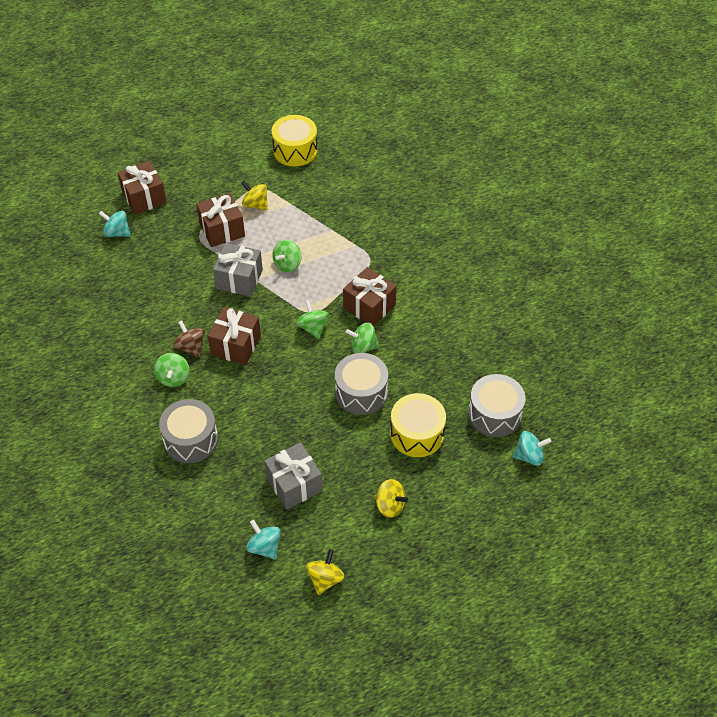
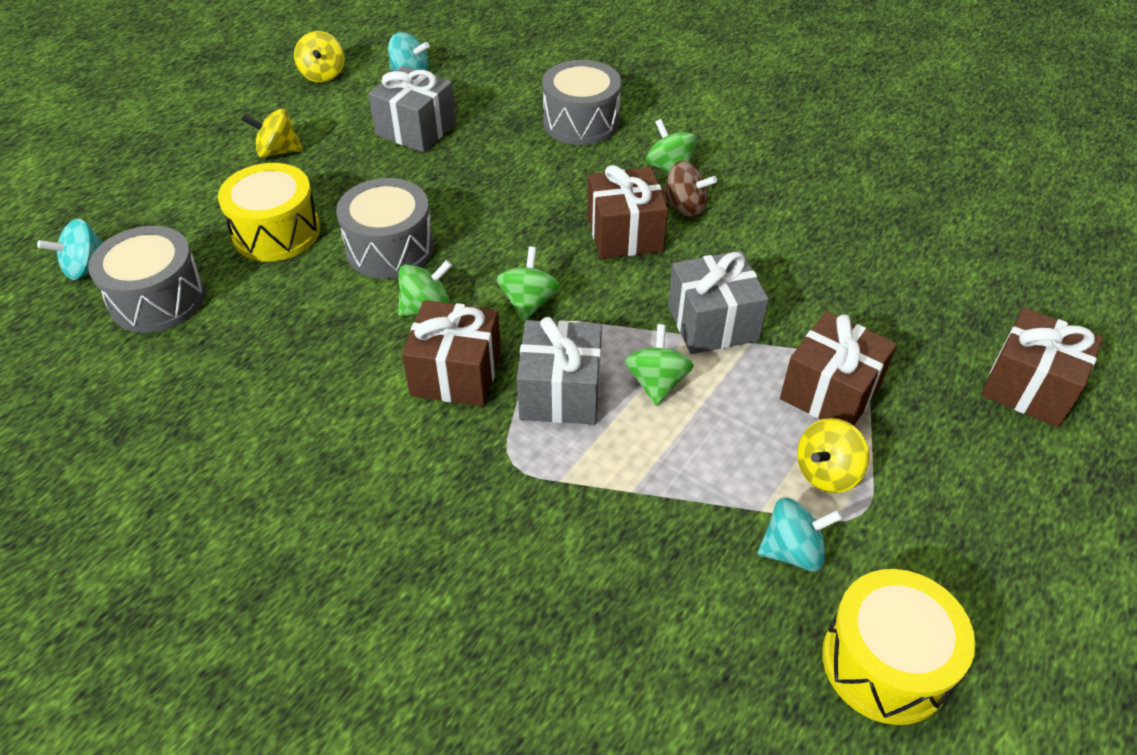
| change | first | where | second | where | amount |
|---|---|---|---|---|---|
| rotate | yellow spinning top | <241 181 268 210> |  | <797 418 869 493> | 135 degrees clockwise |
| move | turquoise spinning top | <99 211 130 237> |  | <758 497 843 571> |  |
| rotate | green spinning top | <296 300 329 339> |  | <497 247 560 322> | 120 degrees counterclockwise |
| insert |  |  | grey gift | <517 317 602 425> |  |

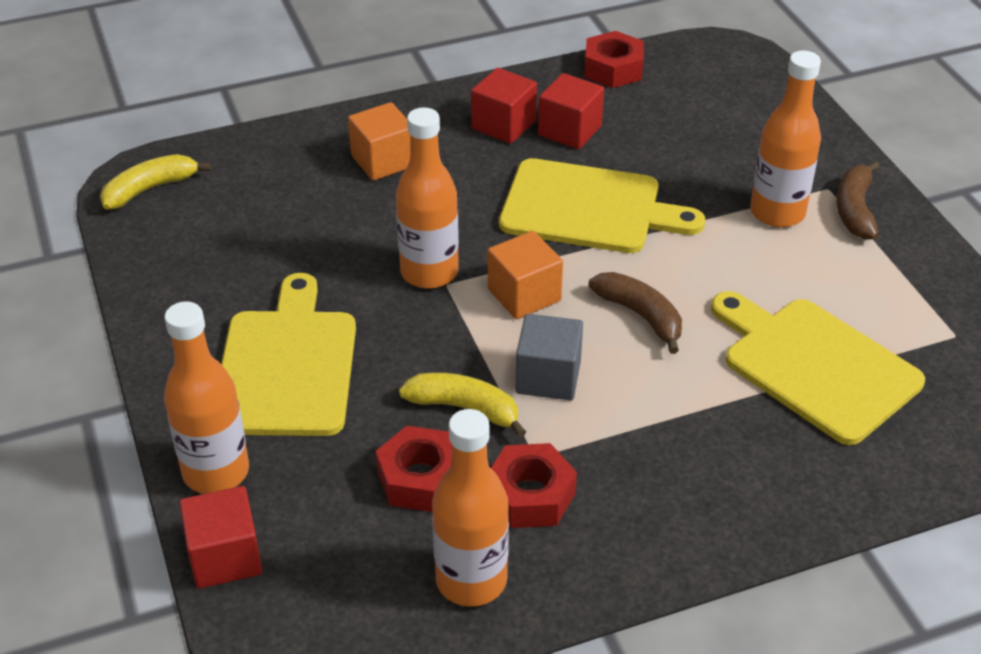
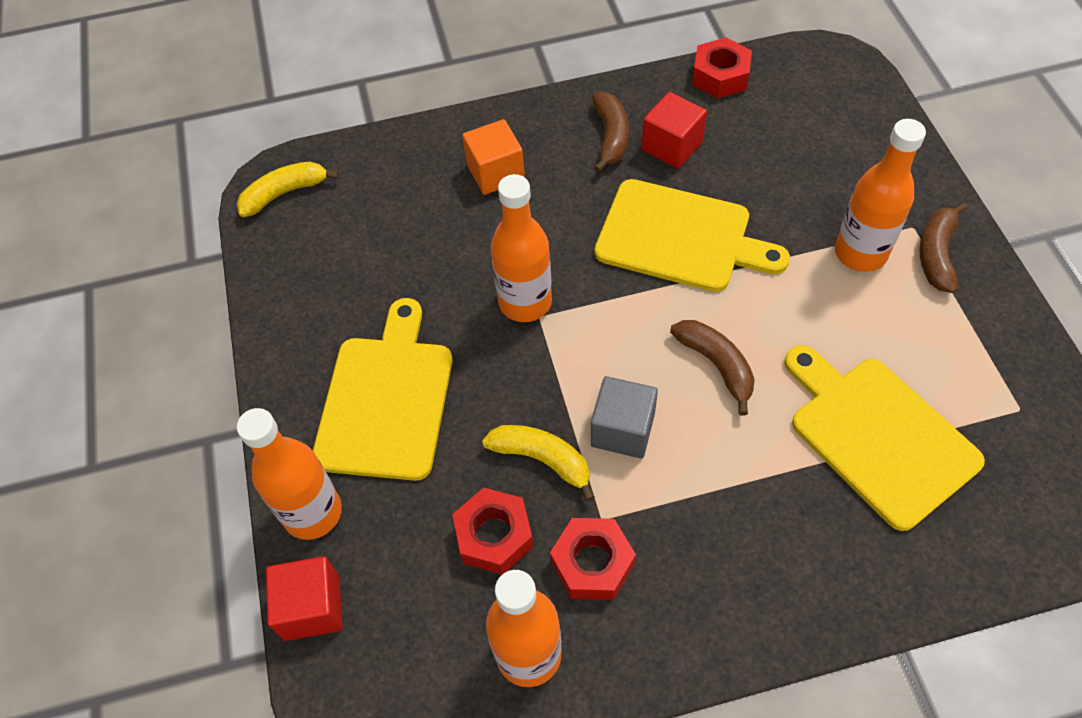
| change | first | where | second | where | amount |
|---|---|---|---|---|---|
| replace | red cube | <471 68 537 144> | brown banana | <592 92 629 172> |  |
| delete | orange cube | <488 231 563 319> |  |  |  |

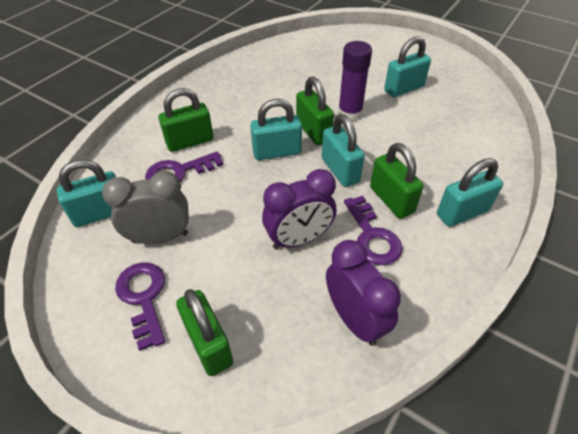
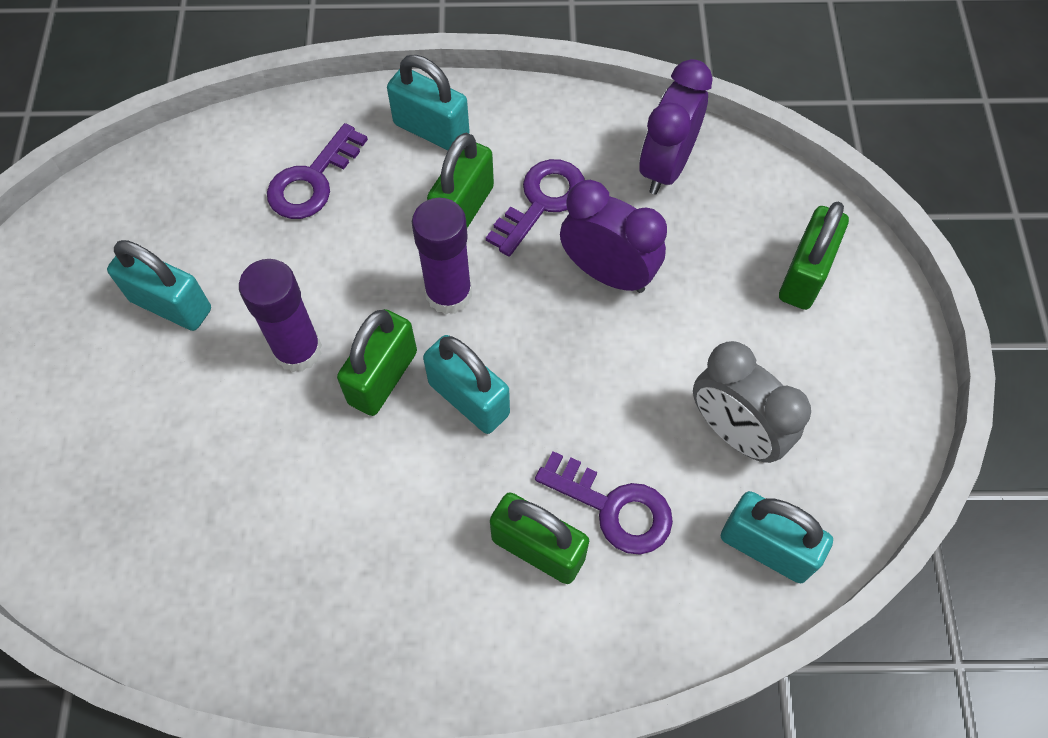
| change | first | where | second | where | amount |
|---|---|---|---|---|---|
| replace | turquoise padlock | <322 114 365 187> | purple glue stick | <412 198 472 314> |  |
| move | purple key | <115 262 165 351> |  | <267 123 368 219> |  |

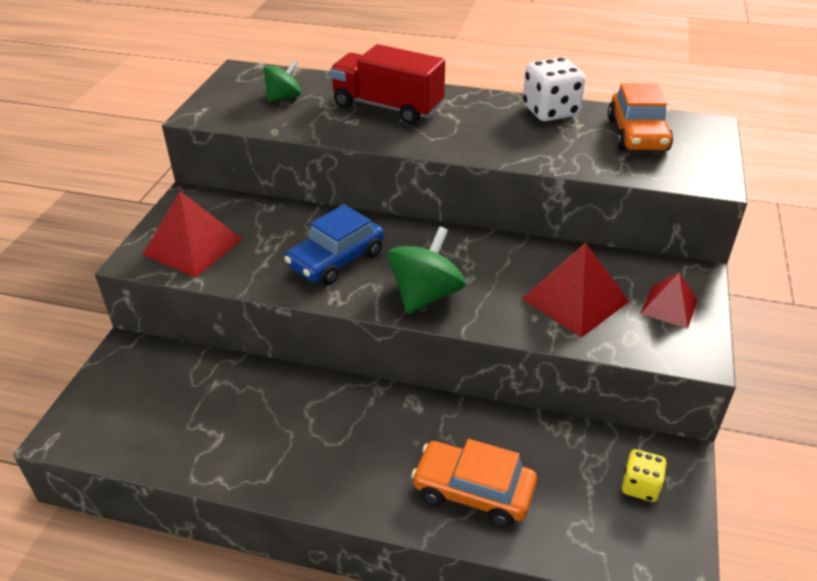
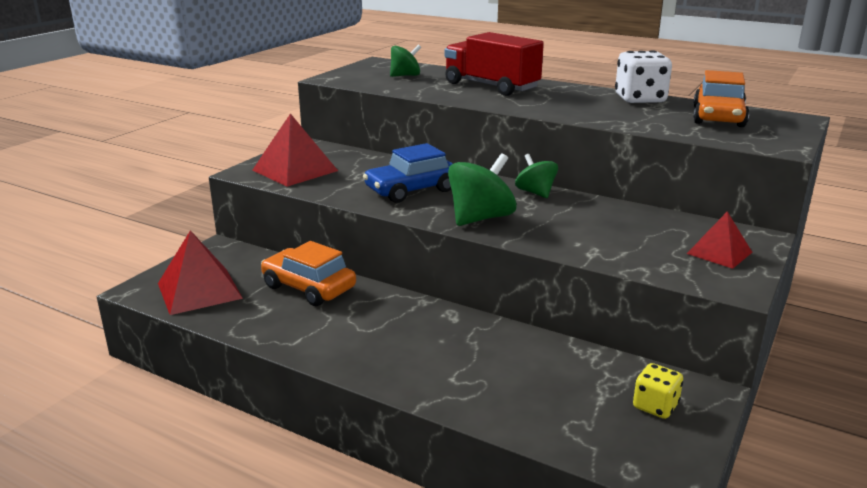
| change | first | where | second | where | amount |
|---|---|---|---|---|---|
| move | red pyramid | <522 242 629 338> |  | <158 230 243 315> |  |
| move | orange car | <411 439 537 527> |  | <261 241 356 306> |  |
| insert |  |  | green spinning top | <515 154 558 198> |  |

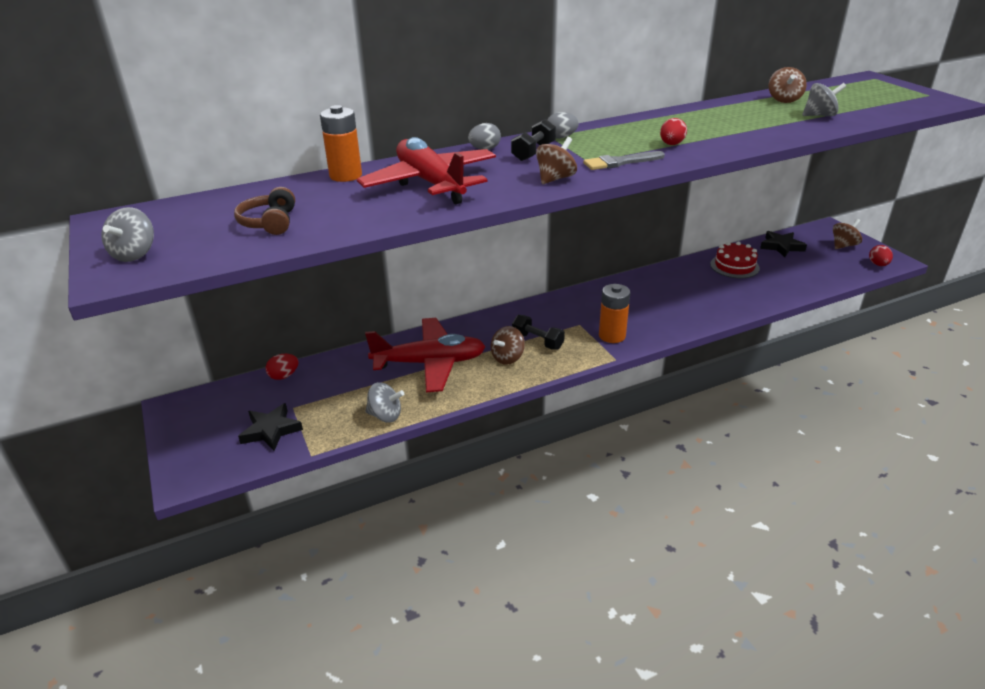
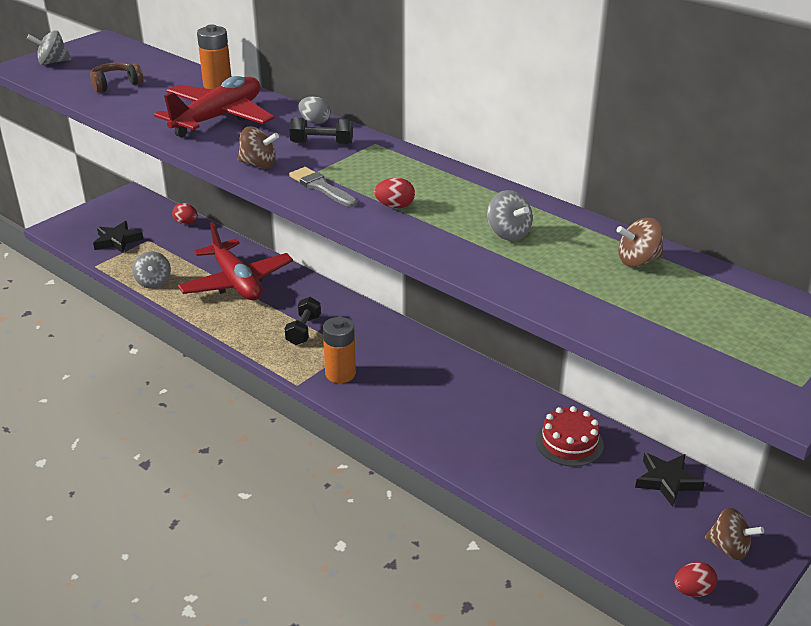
| change | first | where | second | where | amount |
|---|---|---|---|---|---|
| move | grey spinning top | <803 83 846 116> |  | <487 190 533 241> |  |
| delete | grey egg | <547 112 579 139> |  |  |  |
| delete | brown spinning top | <491 326 525 365> |  |  |  |

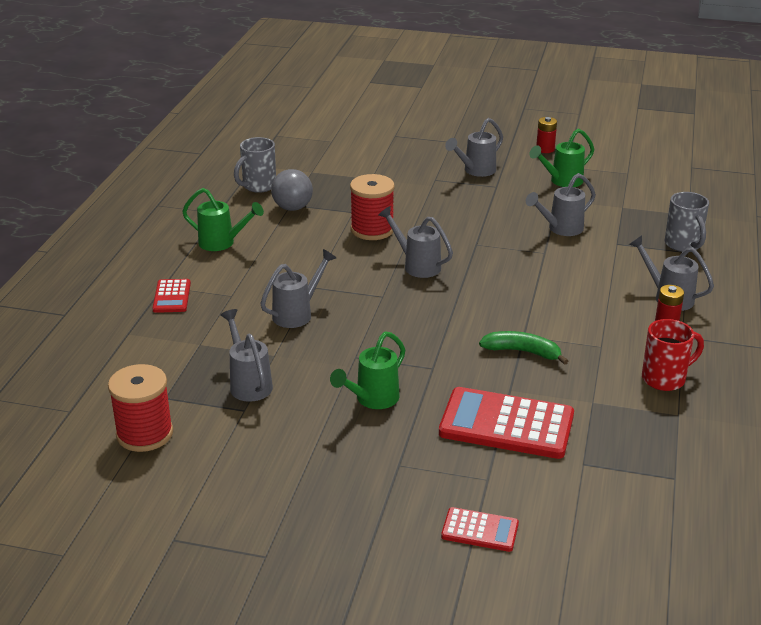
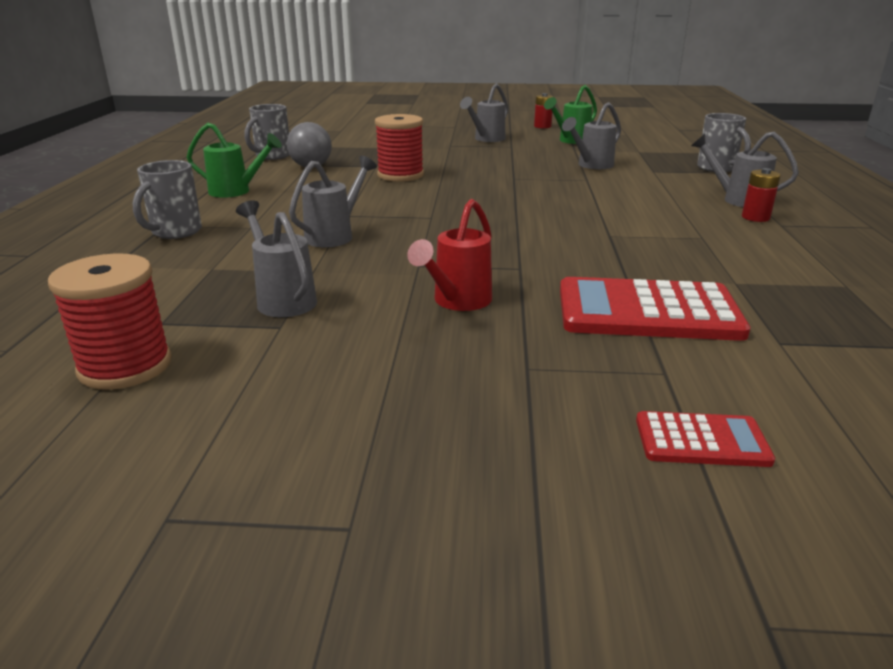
| change | first | where | second | where | amount |
|---|---|---|---|---|---|
| delete | grey watering can | <378 206 453 278> |  |  |  |
| replace | red calculator | <152 279 191 313> | grey mug | <132 160 202 239> |  |
| delete | red mug | <642 319 704 391> |  |  |  |
| recolor | green watering can | <330 331 405 409> | red watering can | <407 199 492 311> |  |
| delete | green banana | <479 331 568 365> |  |  |  |

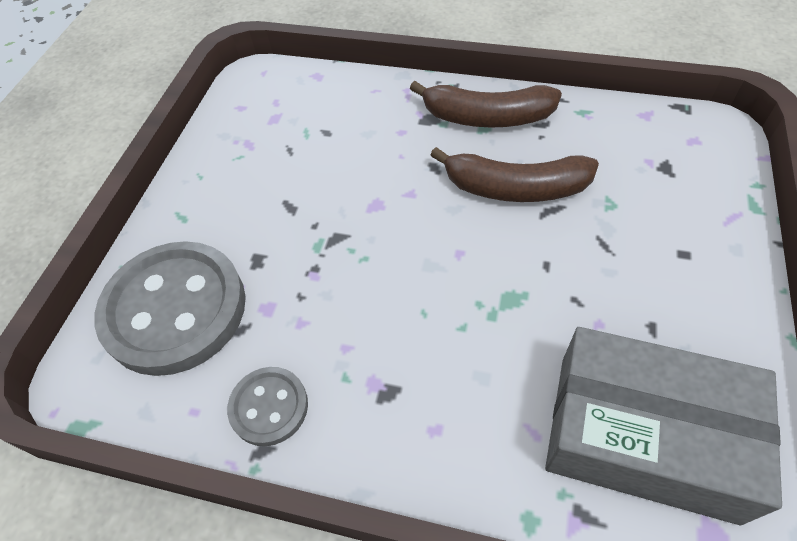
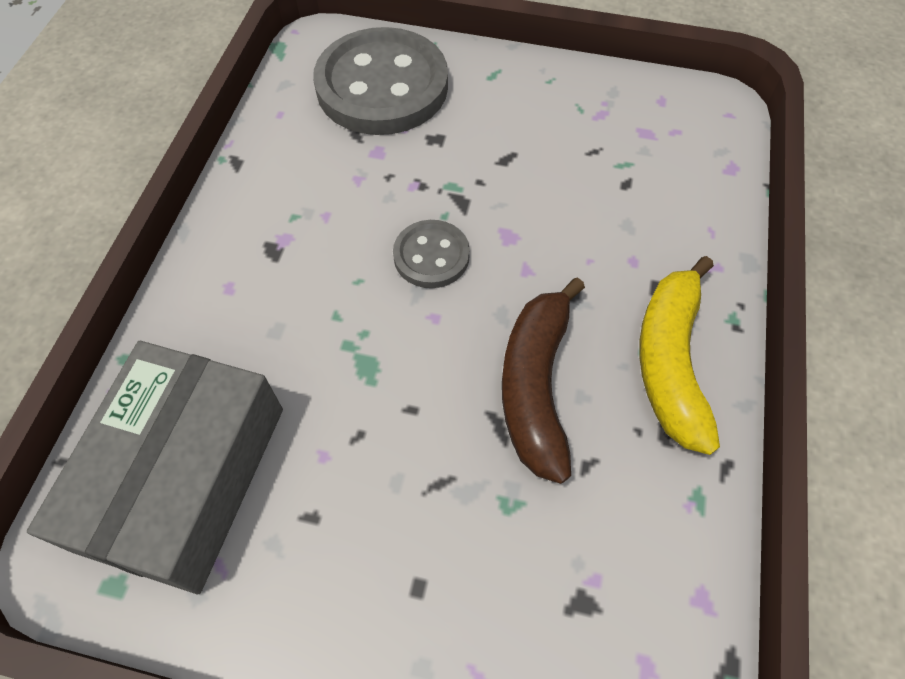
| change | first | where | second | where | amount |
|---|---|---|---|---|---|
| recolor | brown banana | <410 81 562 128> | yellow banana | <639 256 720 455> |  |
| move | grey button | <227 367 308 446> |  | <393 220 470 288> |  |

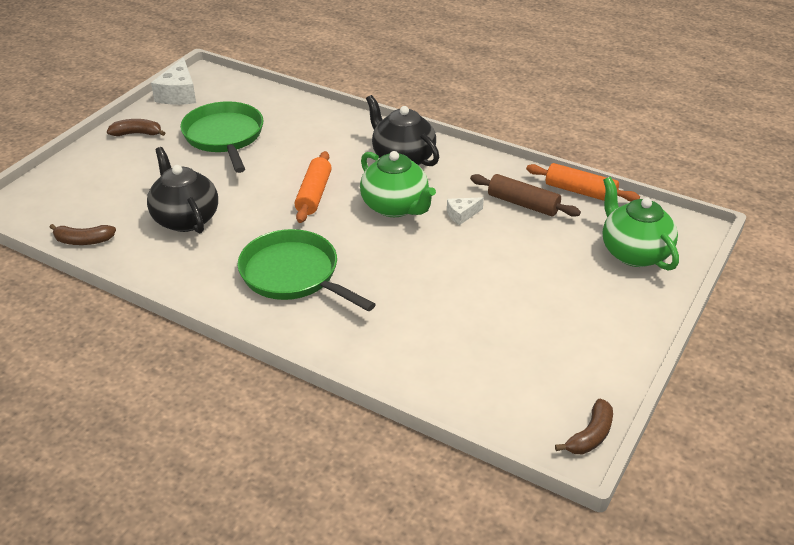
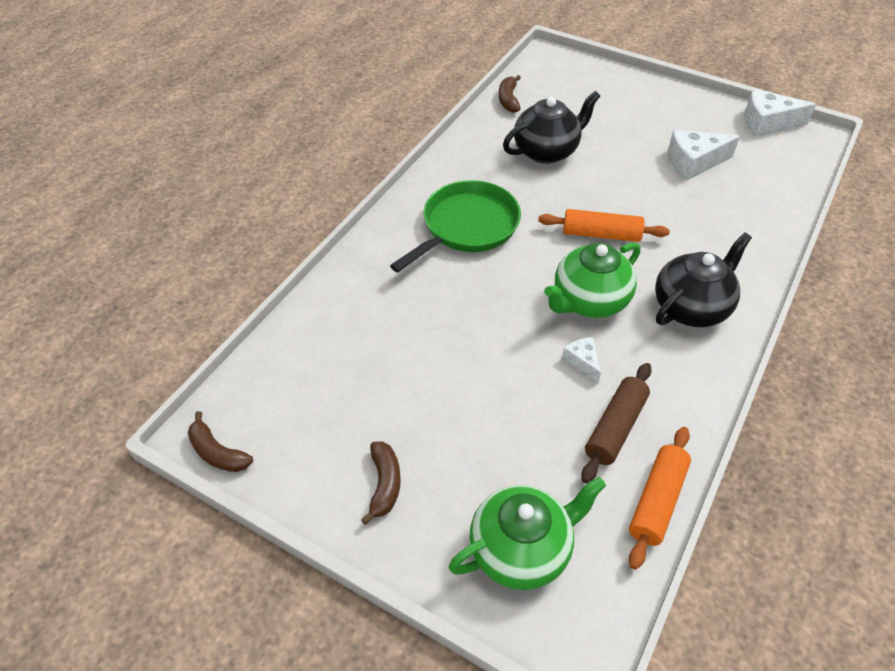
| change | first | where | second | where | amount |
|---|---|---|---|---|---|
| replace | green pan | <180 101 263 173> | white cheese | <668 130 740 180> |  |
| move | brown banana | <107 119 165 136> |  | <361 442 401 525> |  |

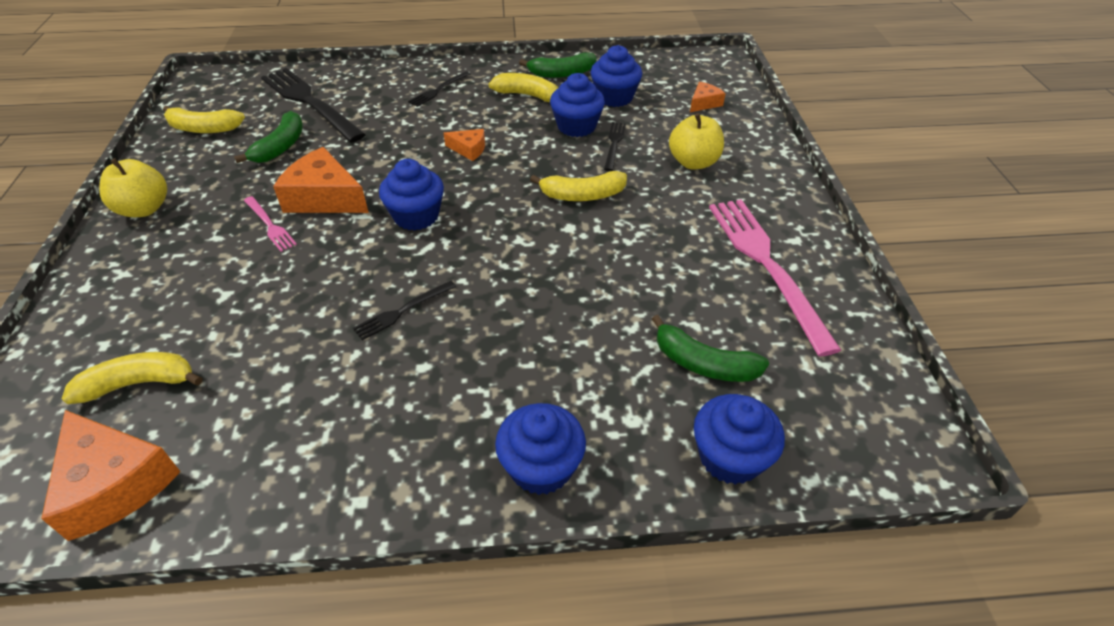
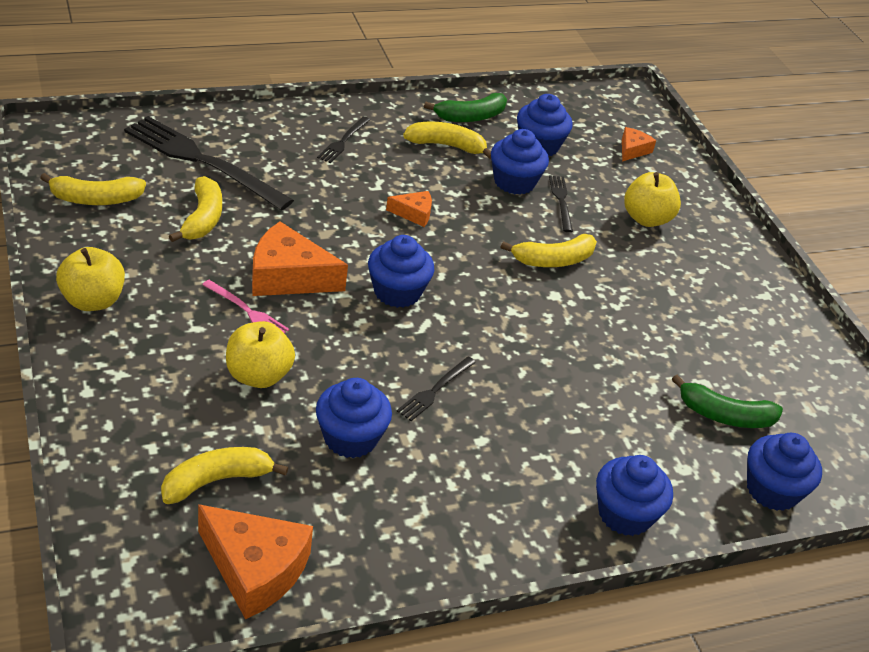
| change | first | where | second | where | amount |
|---|---|---|---|---|---|
| recolor | green banana | <234 111 303 163> | yellow banana | <169 176 222 242> |  |
| delete | pink fork | <709 199 841 356> |  |  |  |
| insert |  |  | yellow apple | <226 321 295 388> |  |
| insert |  |  | blue cupcake | <316 378 392 458> |  |

